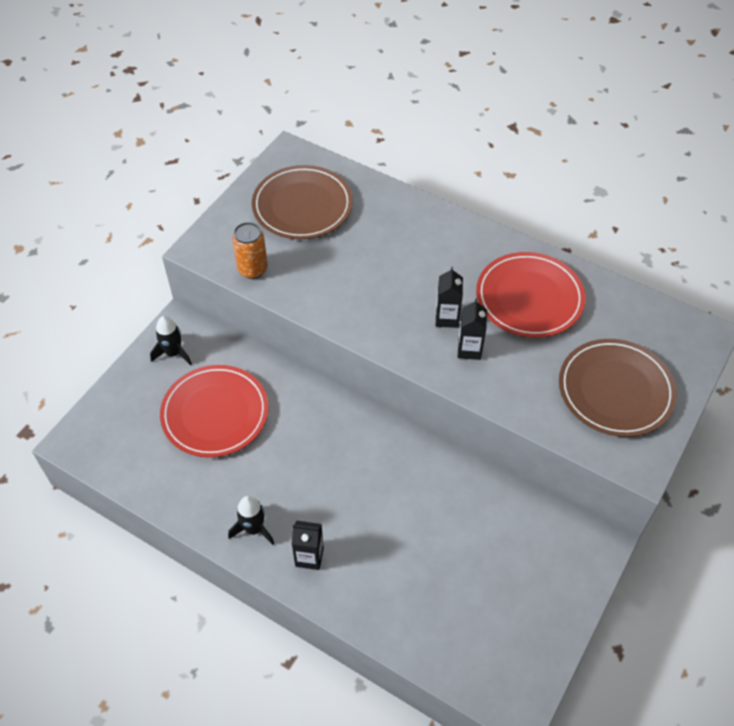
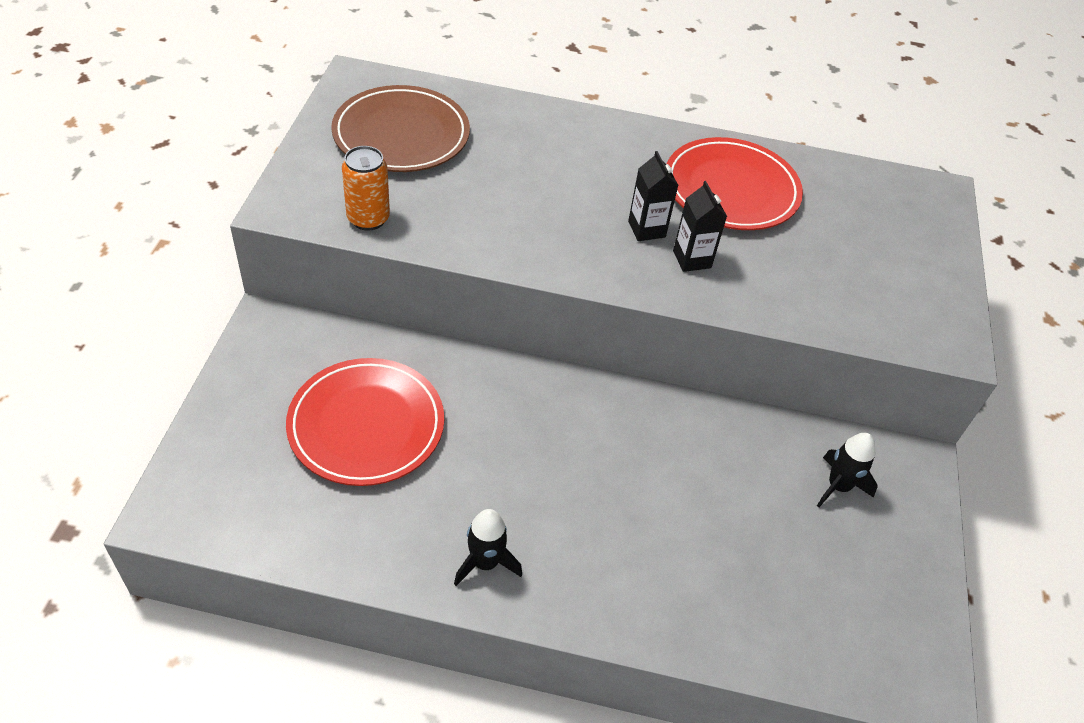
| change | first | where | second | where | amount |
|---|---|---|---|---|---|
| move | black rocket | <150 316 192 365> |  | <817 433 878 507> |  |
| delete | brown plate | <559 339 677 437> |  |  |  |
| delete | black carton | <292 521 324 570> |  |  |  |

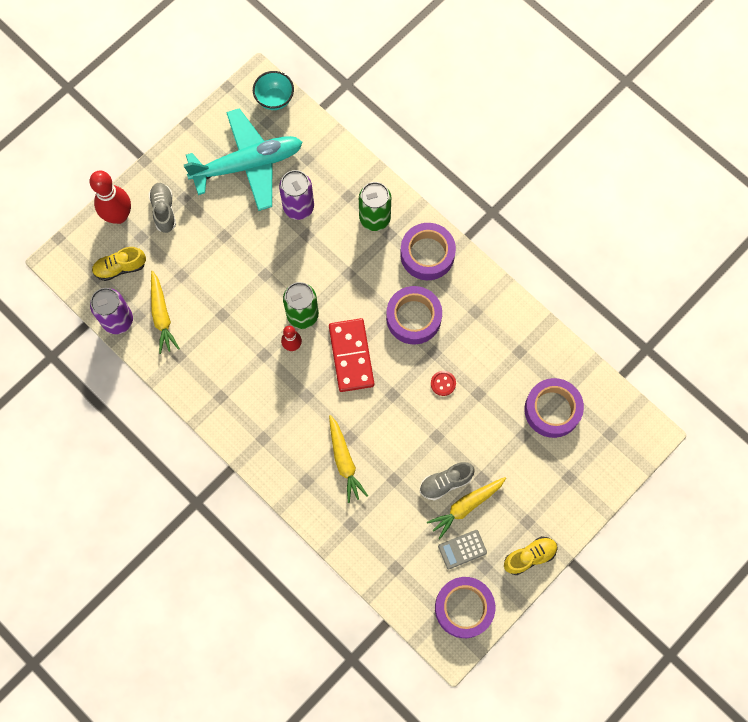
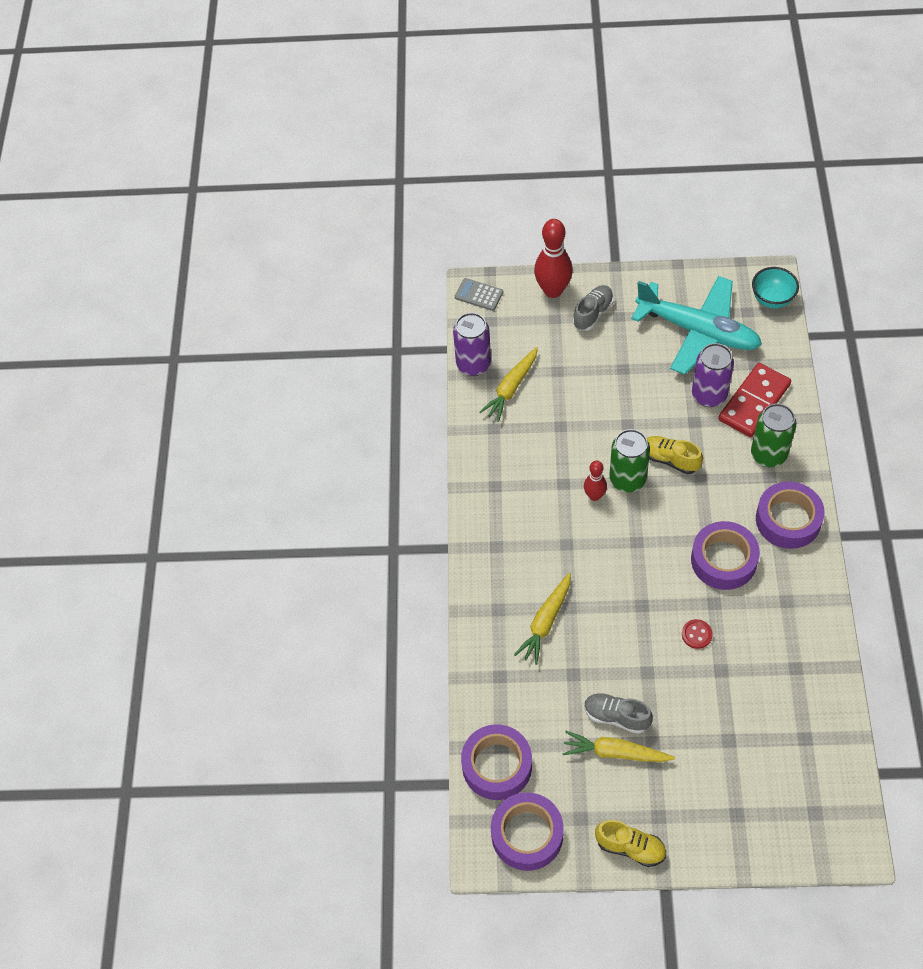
| change | first | where | second | where | amount |
|---|---|---|---|---|---|
| move | yellow shoe | <92 247 146 281> |  | <647 436 703 474> |  |
| move | red domino | <329 318 374 392> |  | <718 363 791 437> |  |
| move | purple tape | <524 378 584 438> |  | <461 725 532 800> |  |
| move | grey calculator | <438 530 487 569> |  | <455 278 503 311> |  |

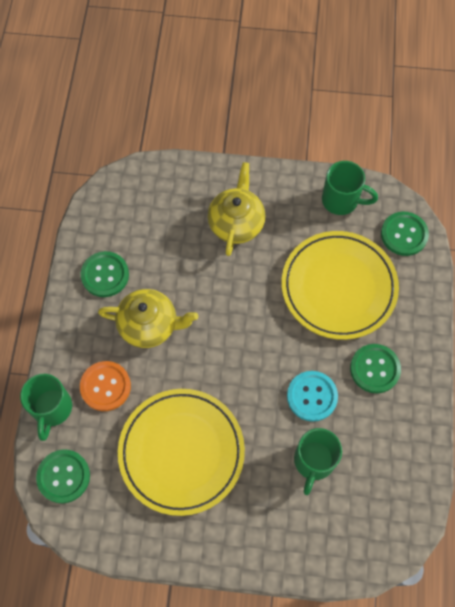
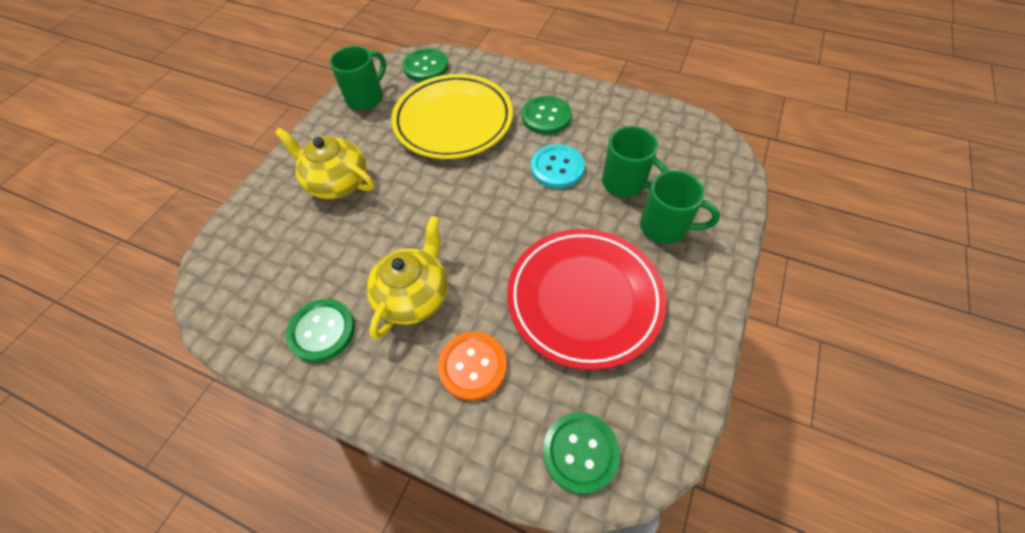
| change | first | where | second | where | amount |
|---|---|---|---|---|---|
| move | green mug | <20 374 72 441> |  | <640 170 720 244> |  |
| recolor | yellow plate | <118 389 245 516> | red plate | <507 229 666 370> |  |

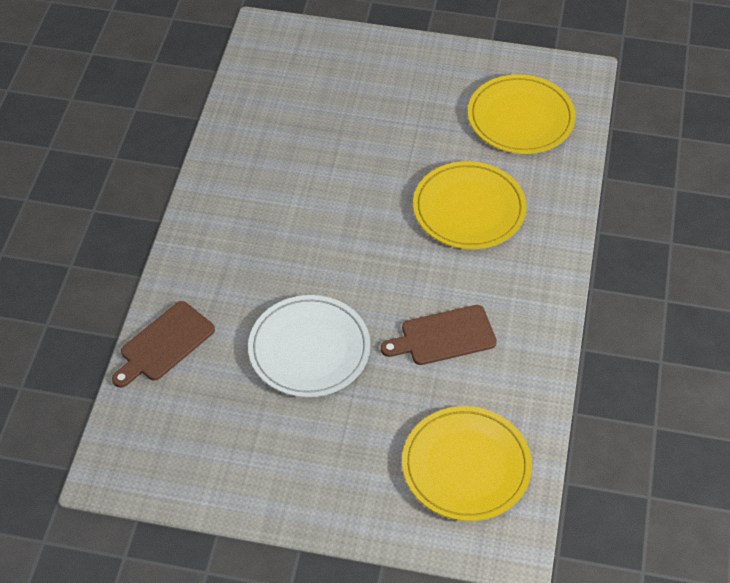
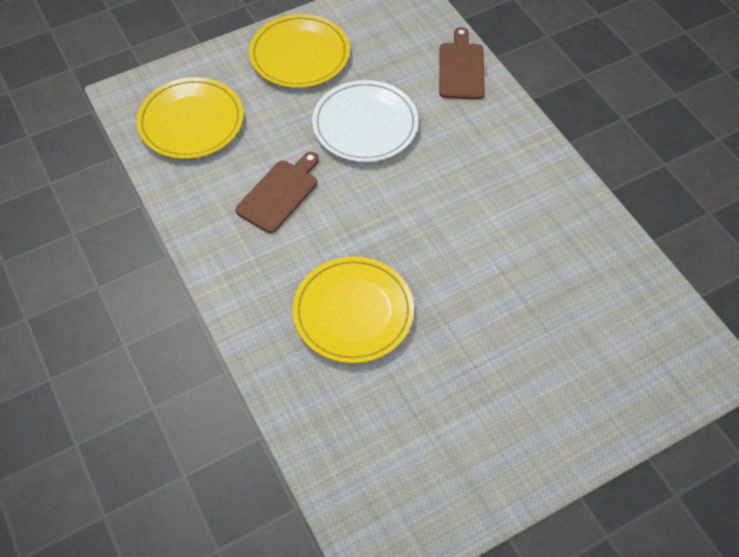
| change | first | where | second | where | amount |
|---|---|---|---|---|---|
| move | yellow plate | <468 74 576 154> |  | <249 14 350 88> |  |

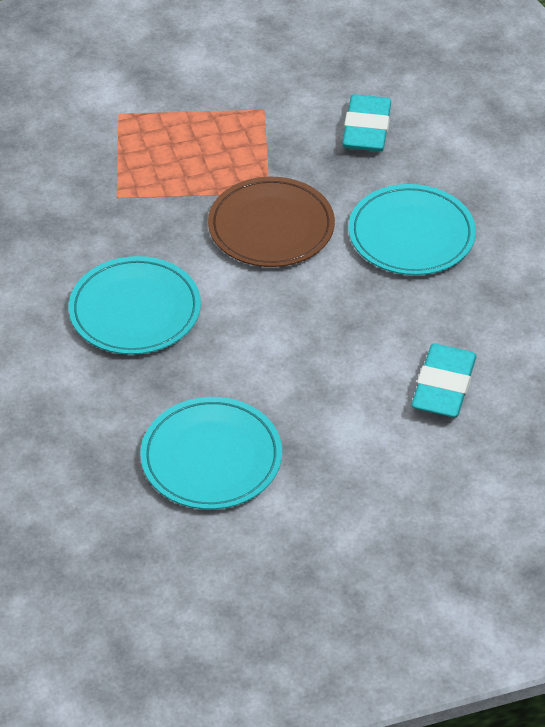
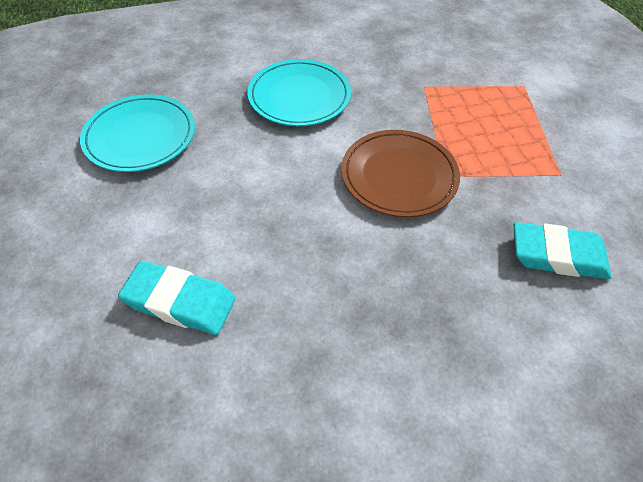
| change | first | where | second | where | amount |
|---|---|---|---|---|---|
| delete | turquoise plate | <349 184 476 275> |  |  |  |

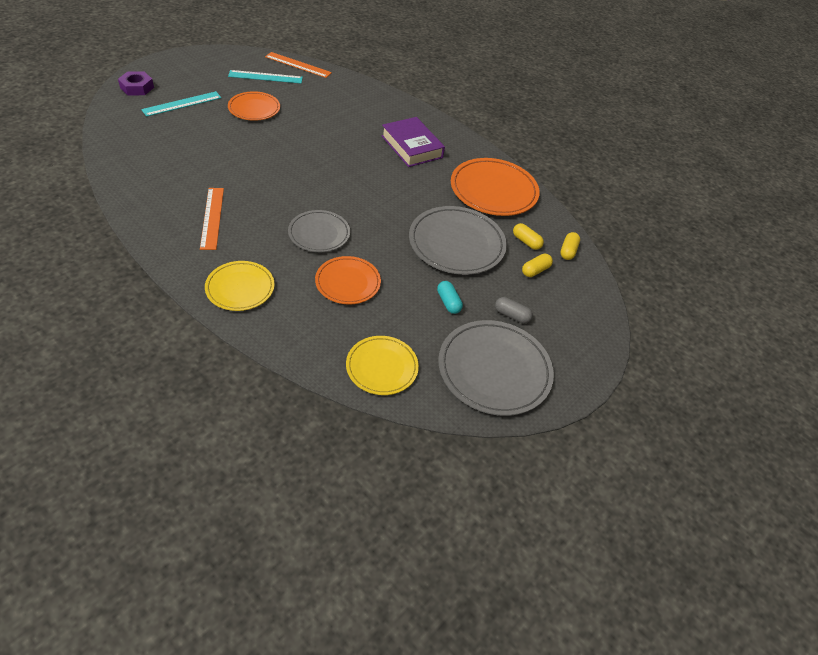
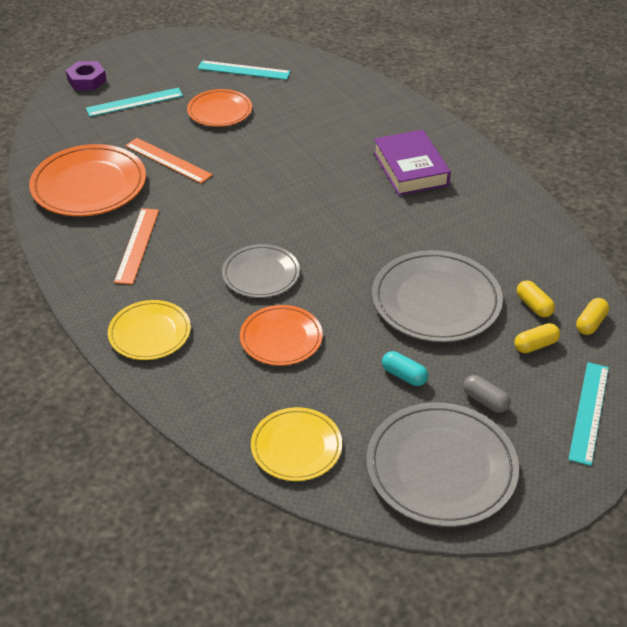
| change | first | where | second | where | amount |
|---|---|---|---|---|---|
| move | orange ruler | <265 52 332 78> |  | <125 138 213 184> |  |
| move | orange plate | <451 158 540 216> |  | <29 144 146 216> |  |
| rotate | turquoise capsule | <437 281 463 314> |  | <382 351 428 386> | 45 degrees counterclockwise |
| insert |  |  | turquoise ruler | <568 362 609 466> |  |

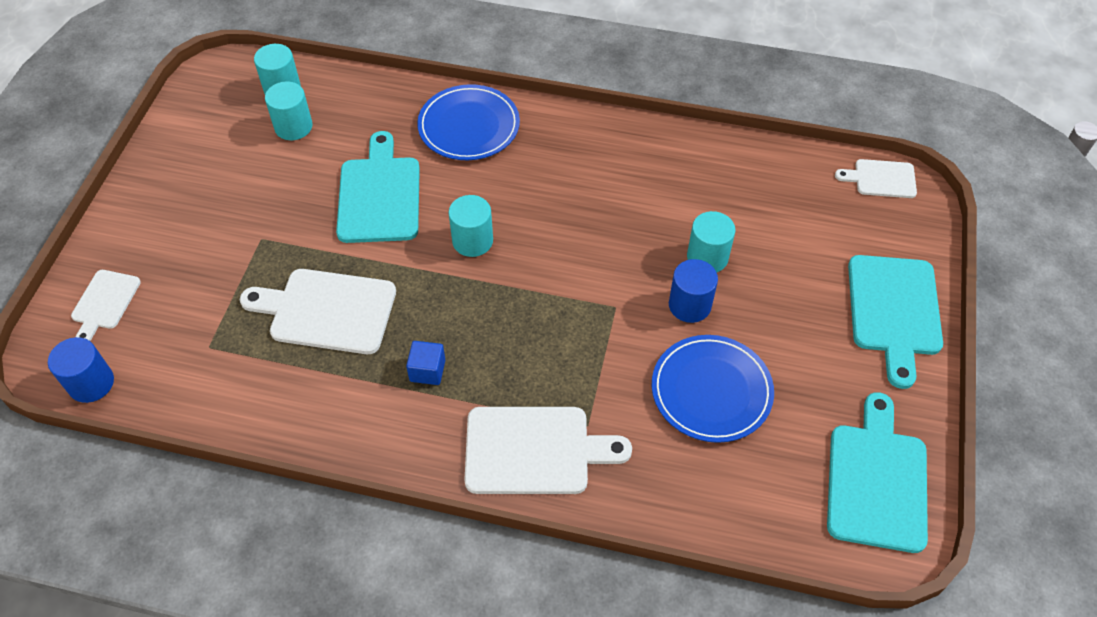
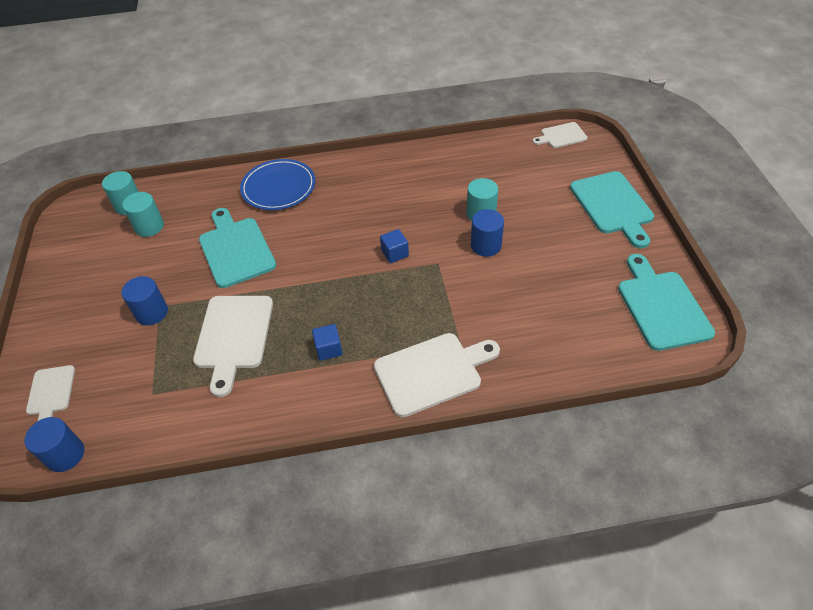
| change | first | where | second | where | amount |
|---|---|---|---|---|---|
| delete | turquoise cylinder | <448 195 493 257> |  |  |  |
| rotate | white cutting board | <240 269 396 354> |  | <193 296 273 397> | 75 degrees counterclockwise |
| delete | blue plate | <652 335 774 443> |  |  |  |
| insert |  |  | blue cube | <380 229 409 263> |  |
| insert |  |  | blue cylinder | <121 276 168 325> |  |

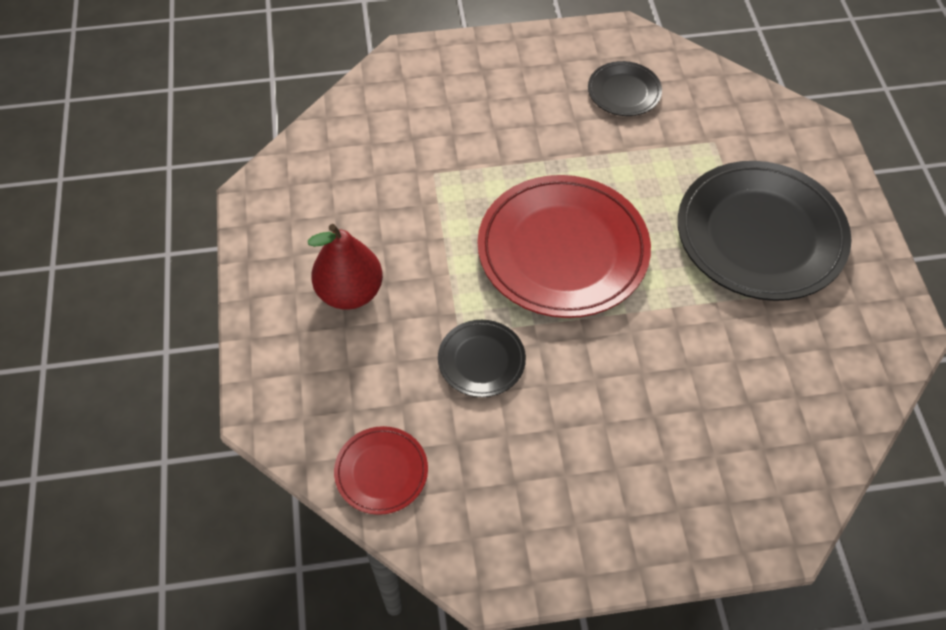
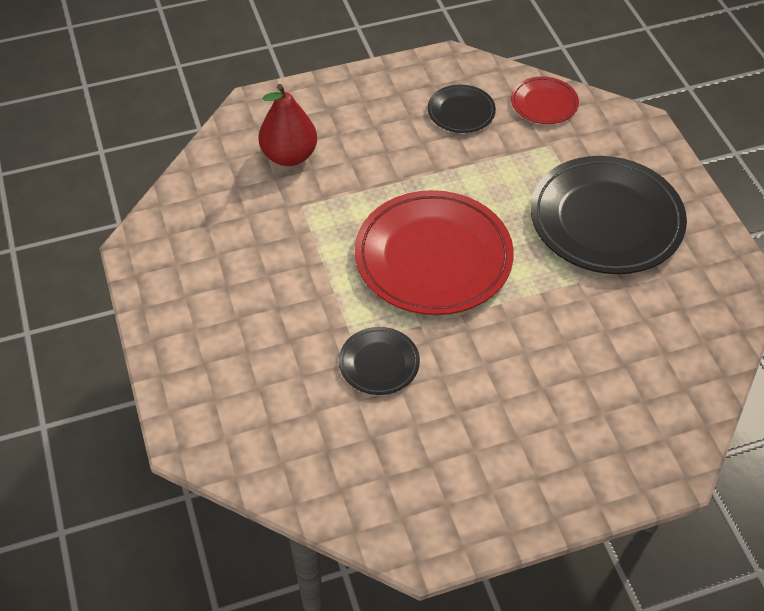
| change | first | where | second | where | amount |
|---|---|---|---|---|---|
| move | red pear | <308 224 383 310> |  | <259 84 317 166> |  |
| move | red plate | <334 426 428 515> |  | <511 76 579 124> |  |

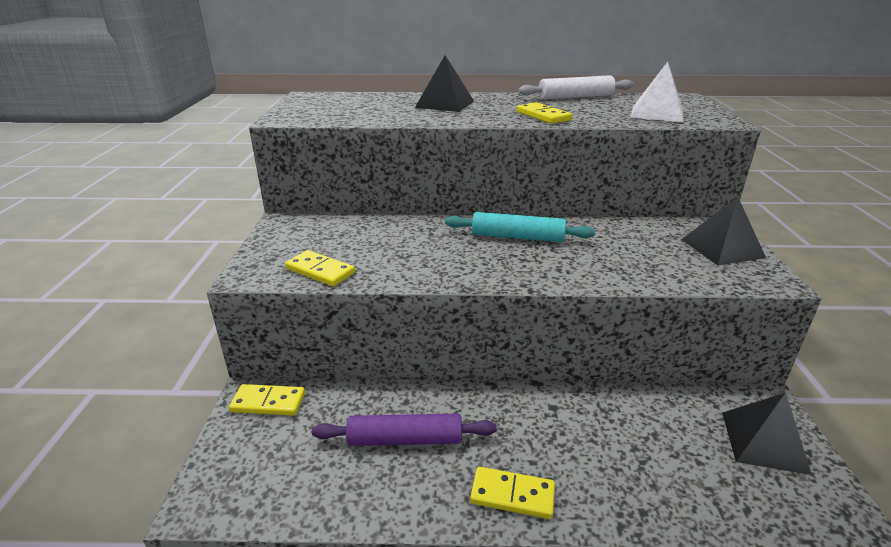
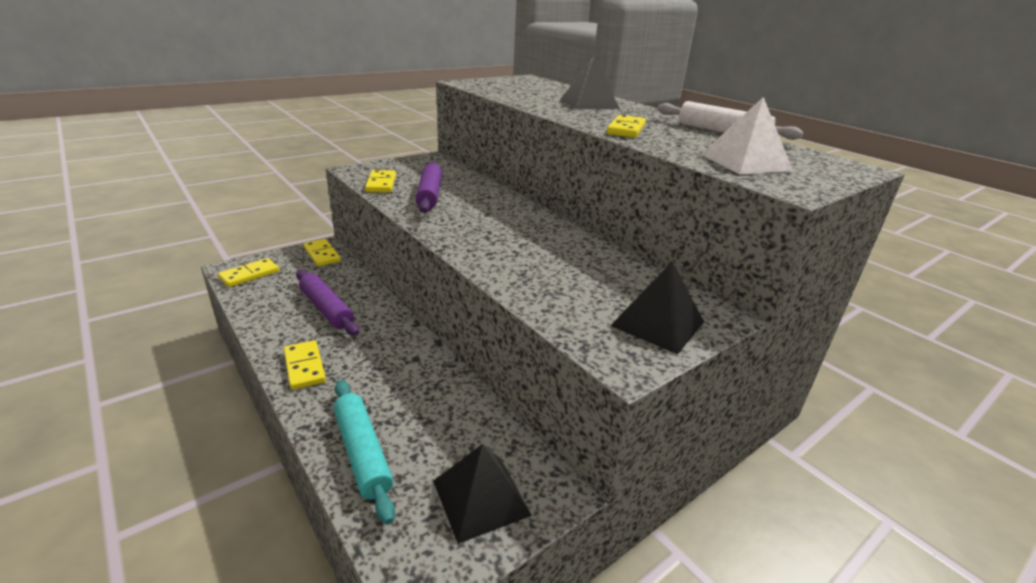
| change | first | where | second | where | amount |
|---|---|---|---|---|---|
| move | turquoise rolling pin | <445 212 595 242> |  | <333 380 395 525> |  |
| insert |  |  | purple rolling pin | <415 162 442 213> |  |
| insert |  |  | yellow domino | <218 258 279 287> |  |

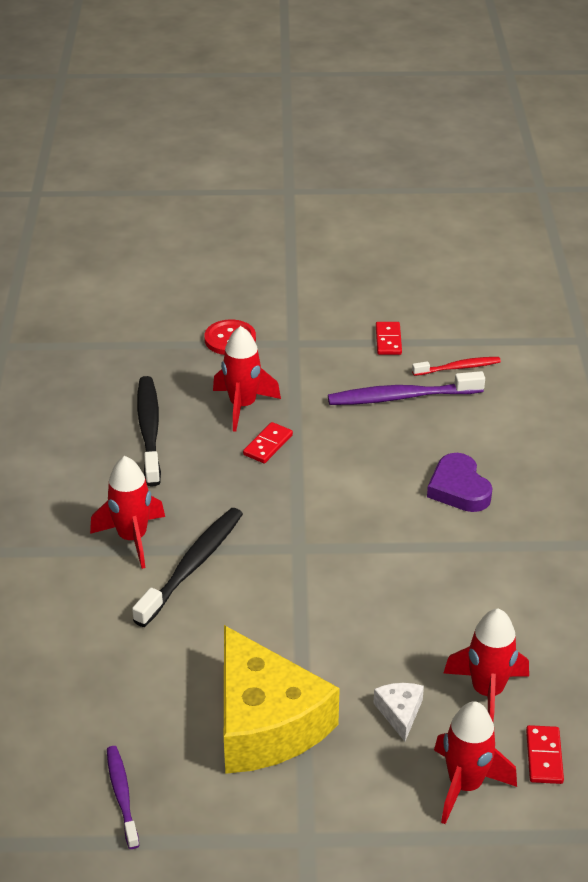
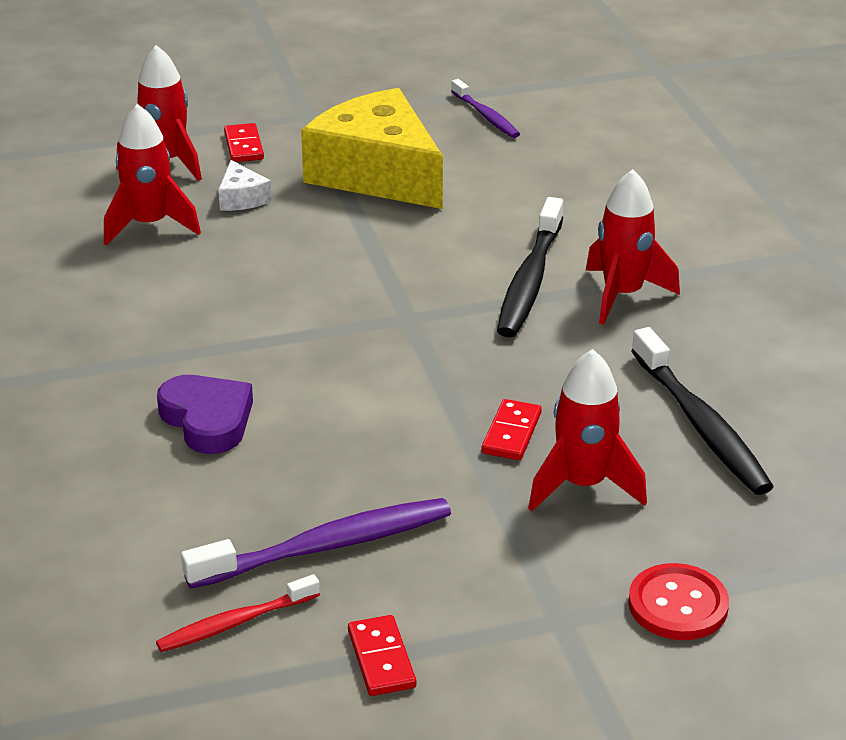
| change | first | where | second | where | amount |
|---|---|---|---|---|---|
| move | red domino | <526 725 564 784> |  | <224 123 264 162> |  |

